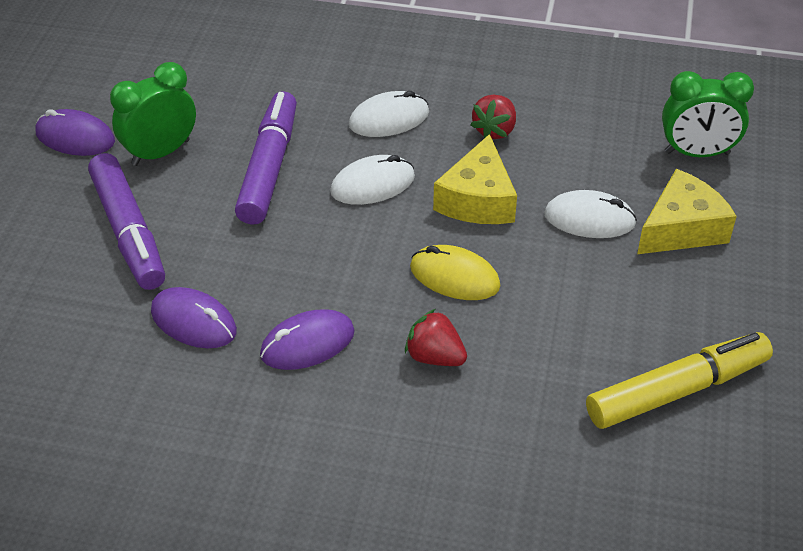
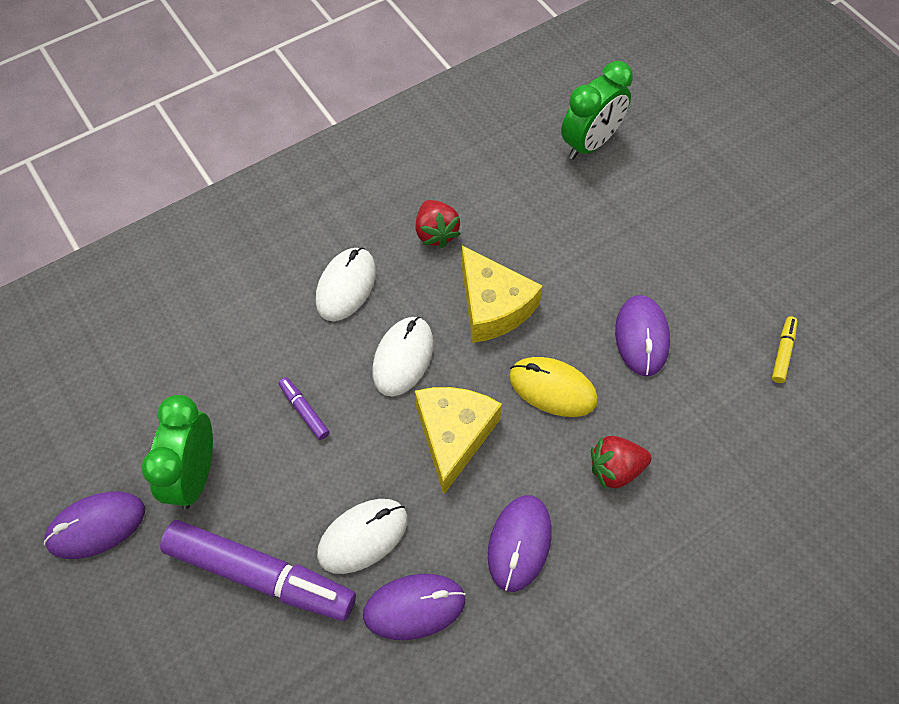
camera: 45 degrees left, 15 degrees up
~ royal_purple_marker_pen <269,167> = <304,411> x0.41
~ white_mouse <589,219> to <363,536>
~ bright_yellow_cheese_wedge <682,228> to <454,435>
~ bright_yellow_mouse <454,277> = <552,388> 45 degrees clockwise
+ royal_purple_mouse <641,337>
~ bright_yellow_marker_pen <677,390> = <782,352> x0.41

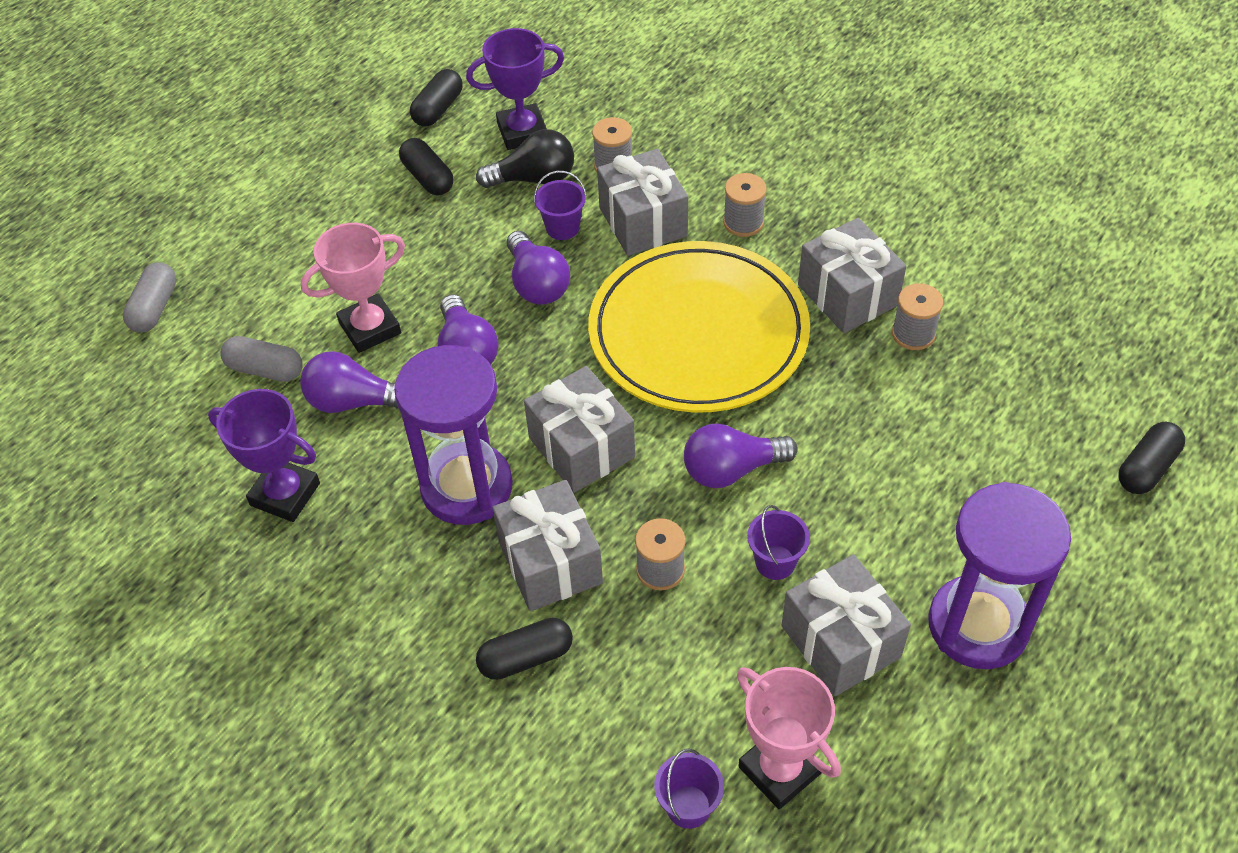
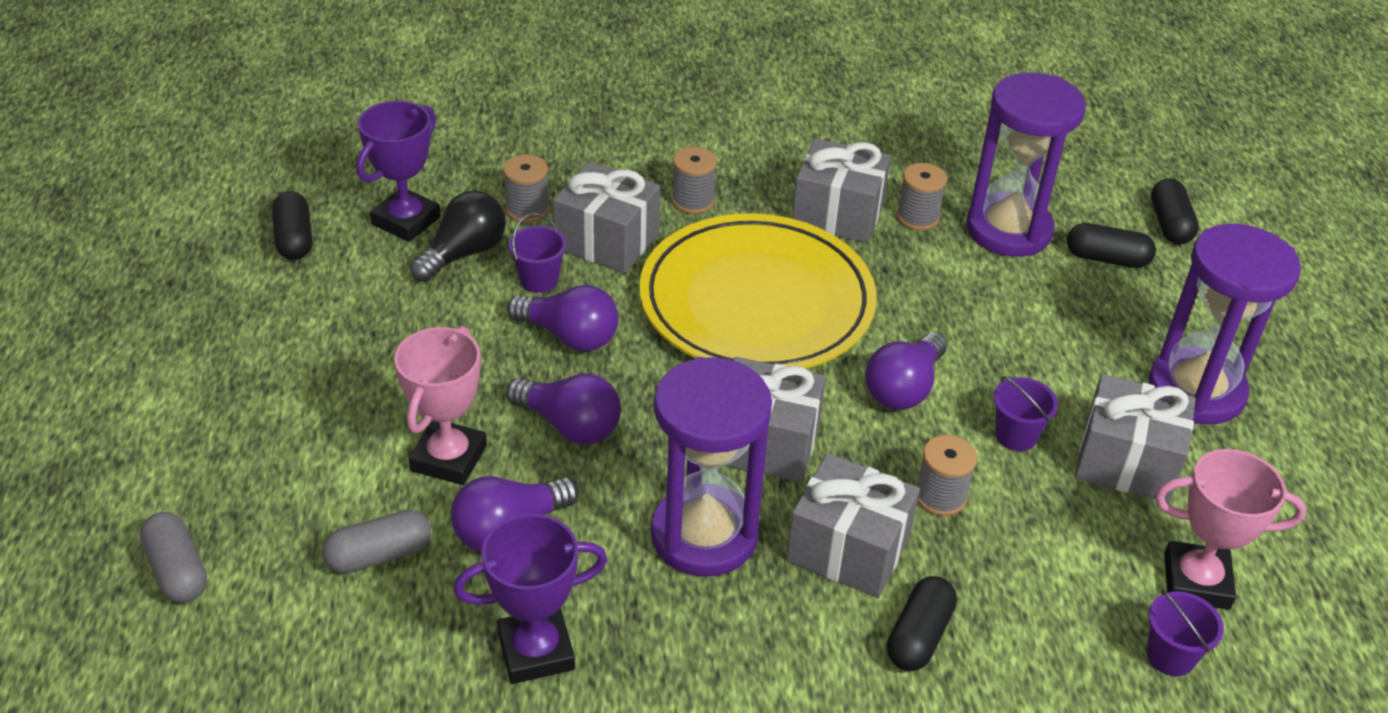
camera: 45 degrees left, 10 degrees down
+ royal_purple_sand_timer <1008,230>
~ black_pill_shape <428,178> to <1107,259>

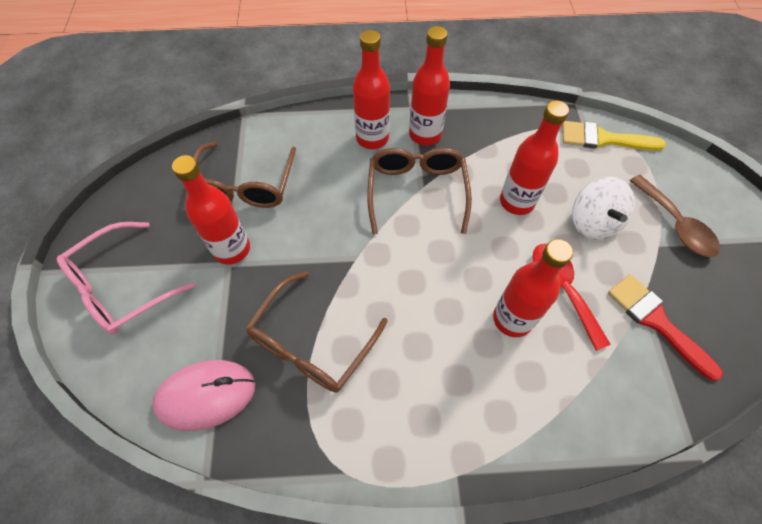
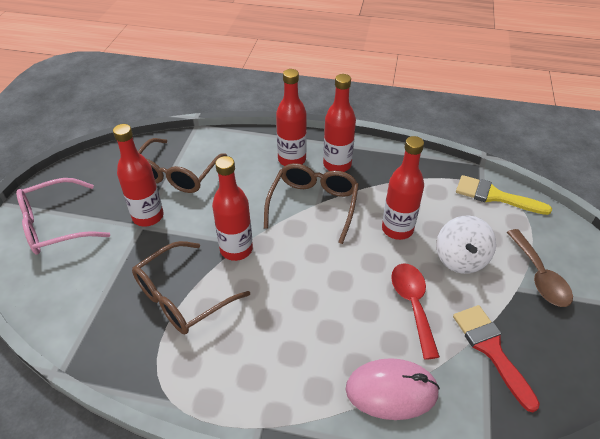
camera: 15 degrees right, 15 degrees down
~ red_drink_bottle <512,319> to <236,249>
~ rosy_mouse <206,395> to <391,391>

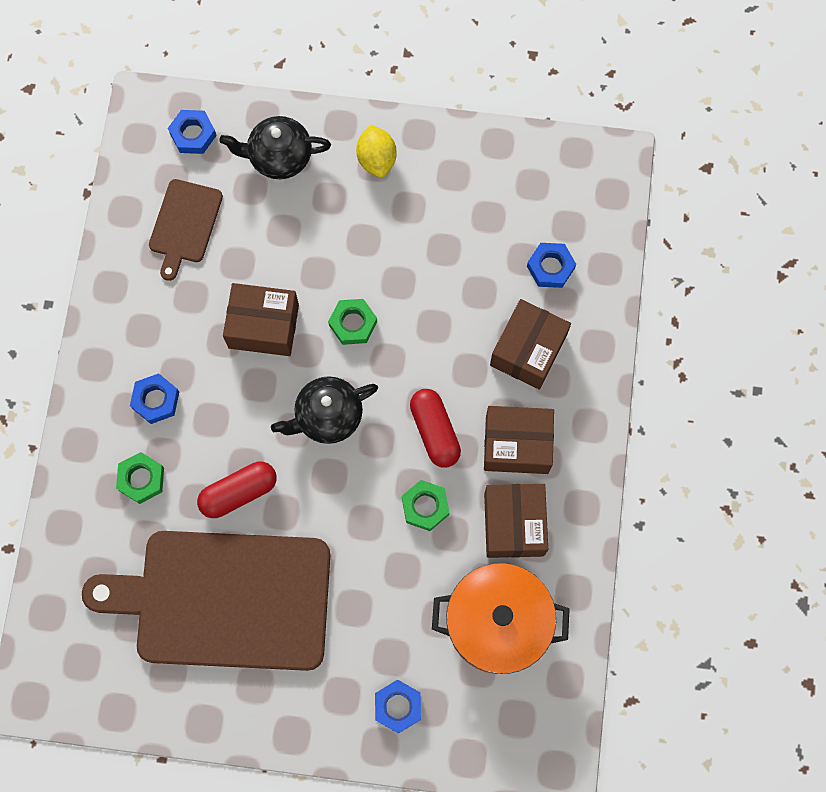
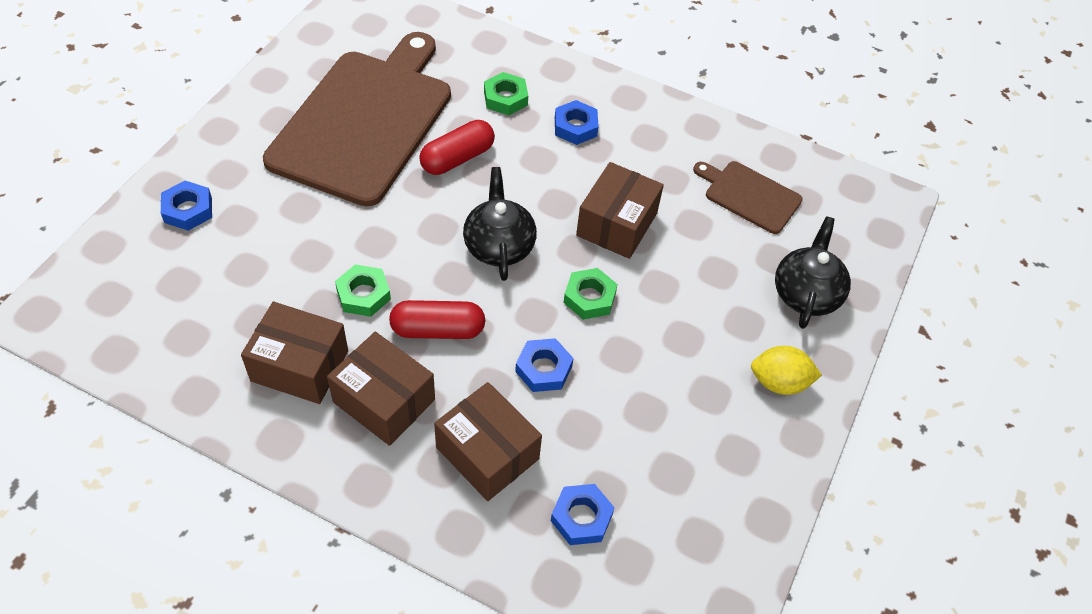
camera: 105 degrees right, 20 degrees down
~ brown_package <517,444> = <384,401> 75 degrees counterclockwise
~ red_pill_shape <239,493> = <457,158> 60 degrees clockwise
~ cobalt_hexagon_nut <193,134> to <543,369>
- orange-coloured_cooking_pot <497,623>

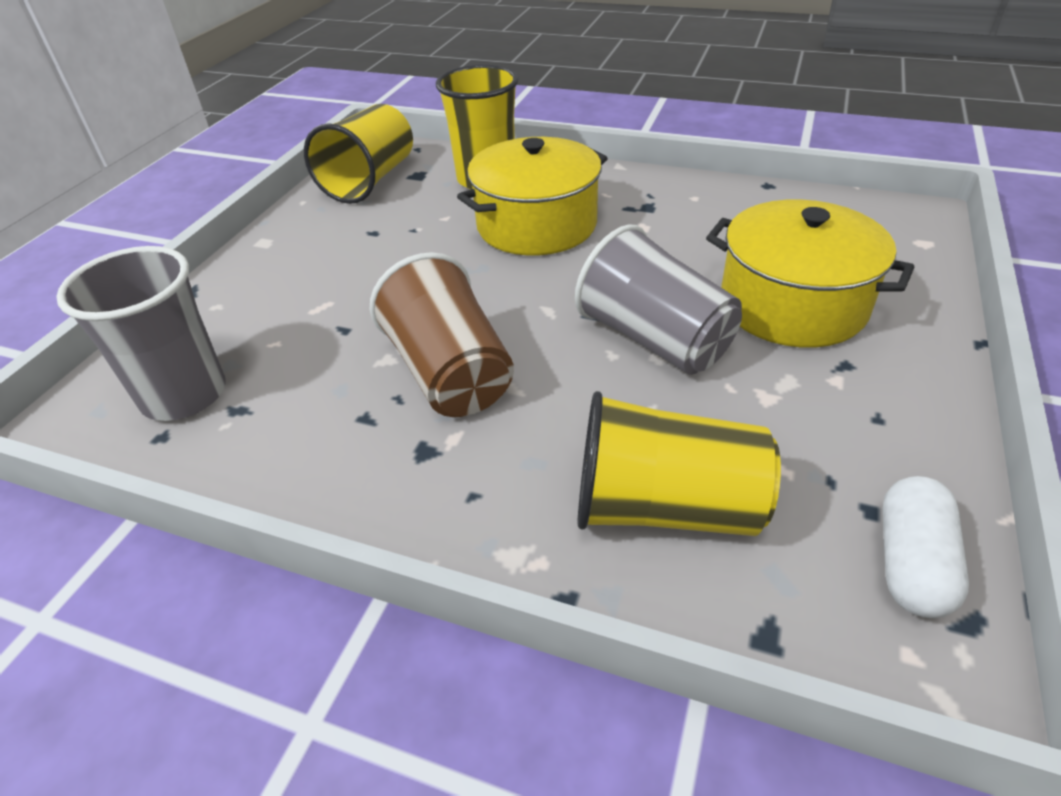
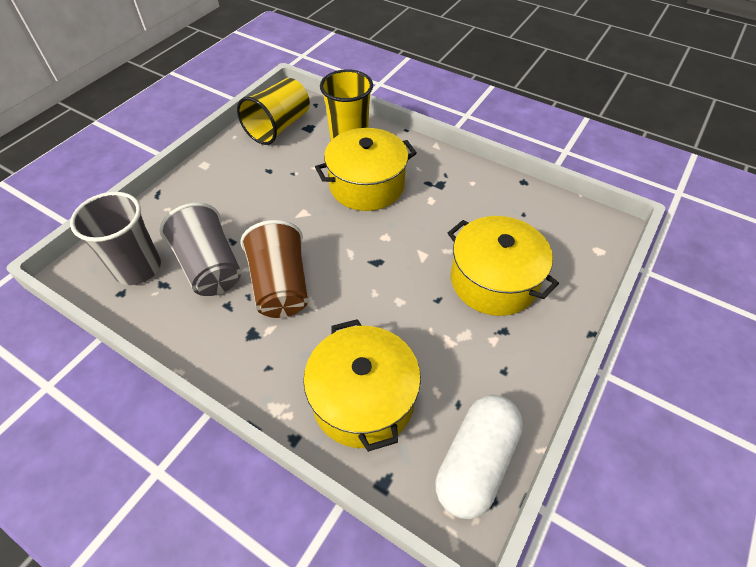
camera: 10 degrees right, 10 degrees up
~ gray_beaker <655,340> to <210,267>
~ bright_yellow_beaker <665,508> to bright_yellow_cooking_pot <363,399>
~ white_pill_shape <911,563> = <476,462> x1.54

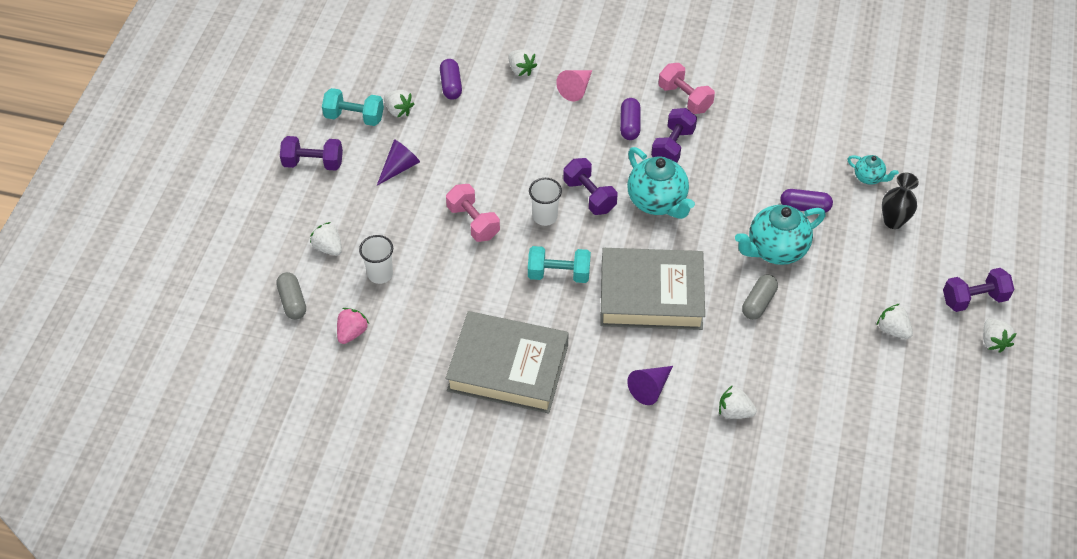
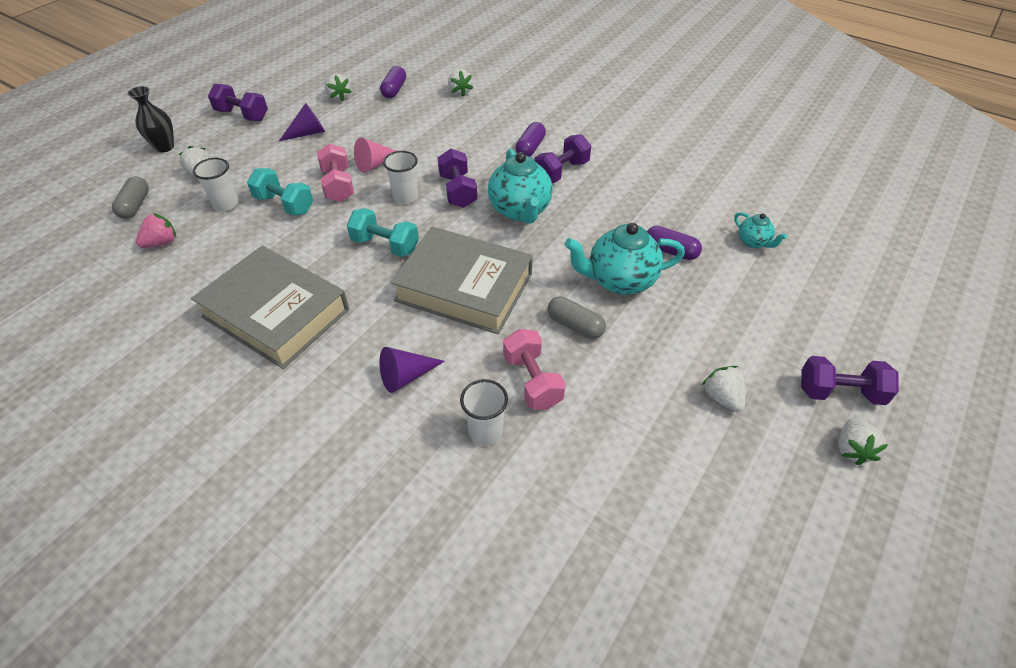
camera: 20 degrees right, 5 degrees down
~ black_tall_vase <893,221> to <165,147>
~ teal_hand_weight <354,117> to <284,204>
~ rosy_cone <576,89> to <375,164>
~ white_berry <734,412> to white_beaker <485,431>
~ rosy_hand_weight <685,98> to <532,381>
~ gray_pill_shape <758,303> = <575,325> 75 degrees clockwise

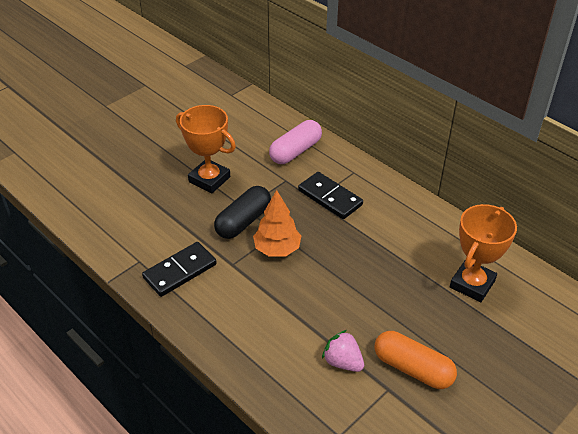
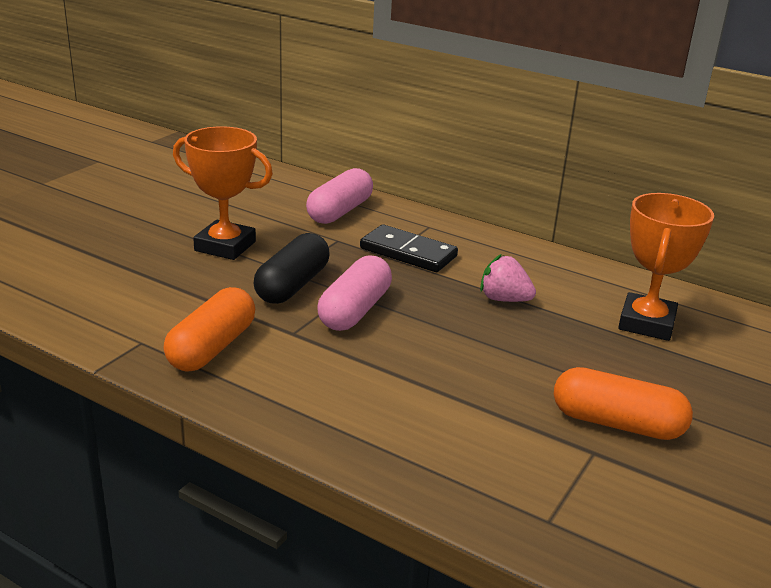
camera: 15 degrees left, 15 degrees down
~ black_domino_piece <180,271> to orange-coloured_pill_shape <212,347>
~ orange-coloured_tree <277,249> to rosy_pill_shape <355,310>
~ rosy_berry <342,362> to <504,299>

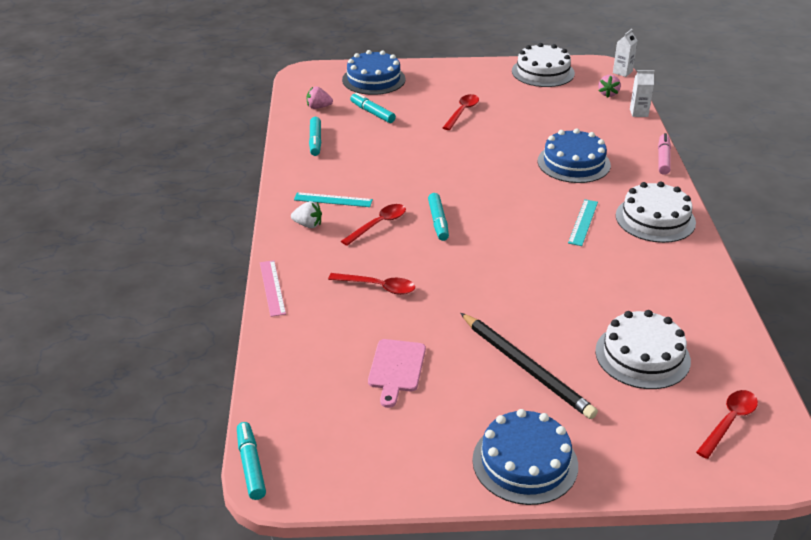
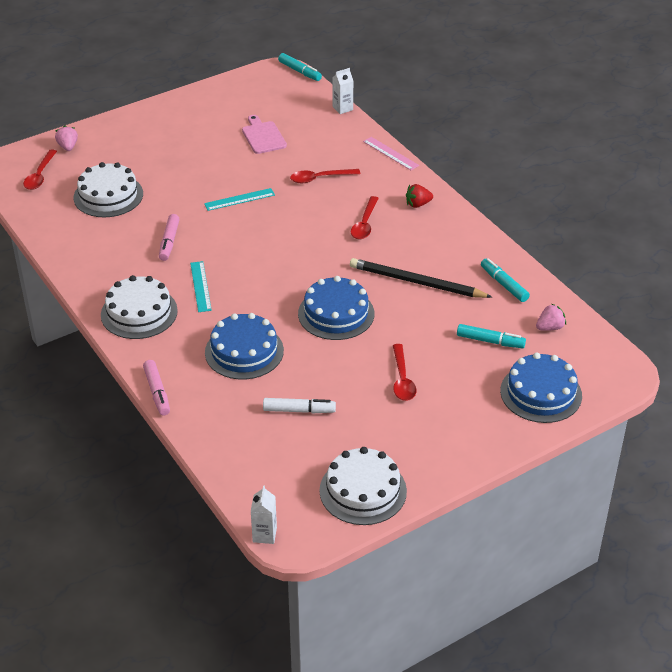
camera: 150 degrees right, 5 degrees up
~ rosy_berry <608,94> to <68,147>
+ rosy_marker_pen <169,242>
~ teal_measuring_stick <333,200> to <239,199>
+ white_marker_pen <299,410>
~ cobalt_cake <525,462> to <336,313>
~ white_milk_carton <638,113> to <342,108>
~ black_pencil <526,367> to <417,282>
~ white_berry <308,225> to red_berry <418,204>
- teal_marker_pen <438,222>

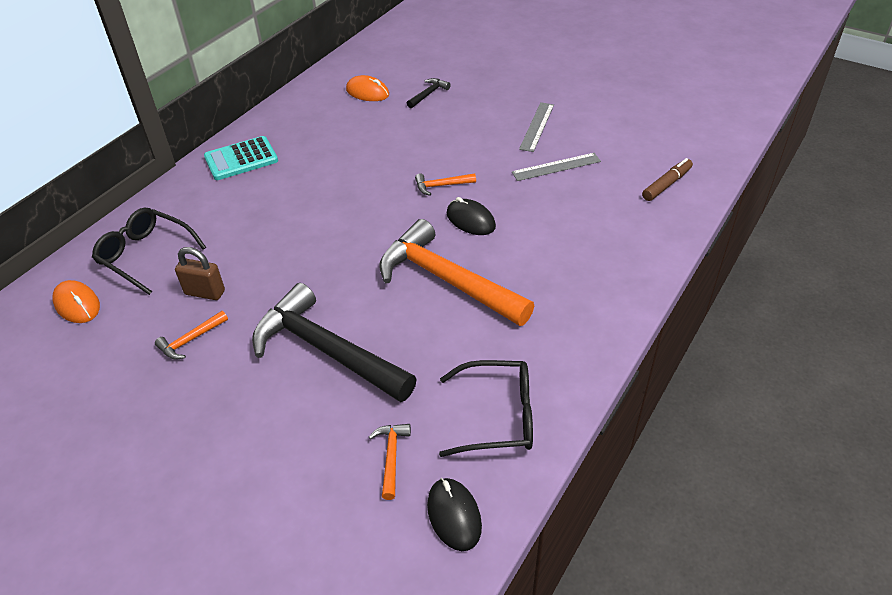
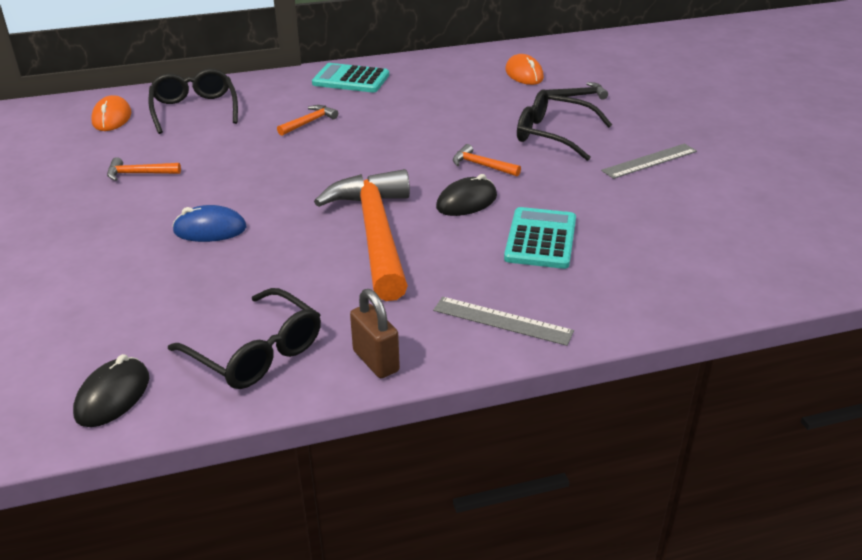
camera: 40 degrees right, 10 degrees down
~ black_hammer <326,350> to cobalt_mouse <210,229>
~ orange-coloured_hammer <391,457> to <309,122>
~ brown_small_lock <205,292> to <376,361>
~ gray_measuring_stick <556,167> to <502,321>
~ black_mouse <470,220> = <466,202> 60 degrees clockwise
+ teal_pocket_calculator <540,239>
+ black_spectacles <553,135>
- brown_marker_pen <666,184>

